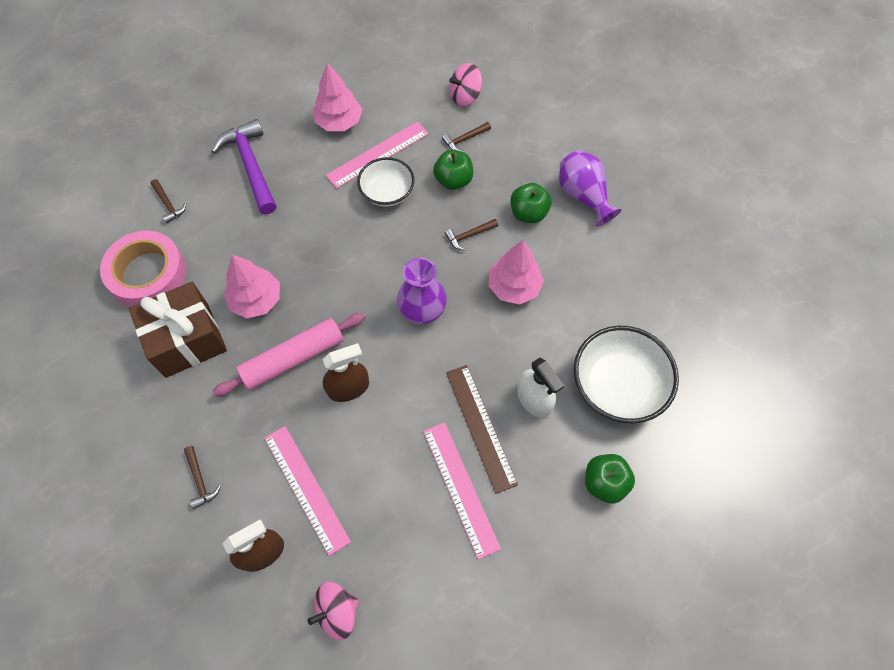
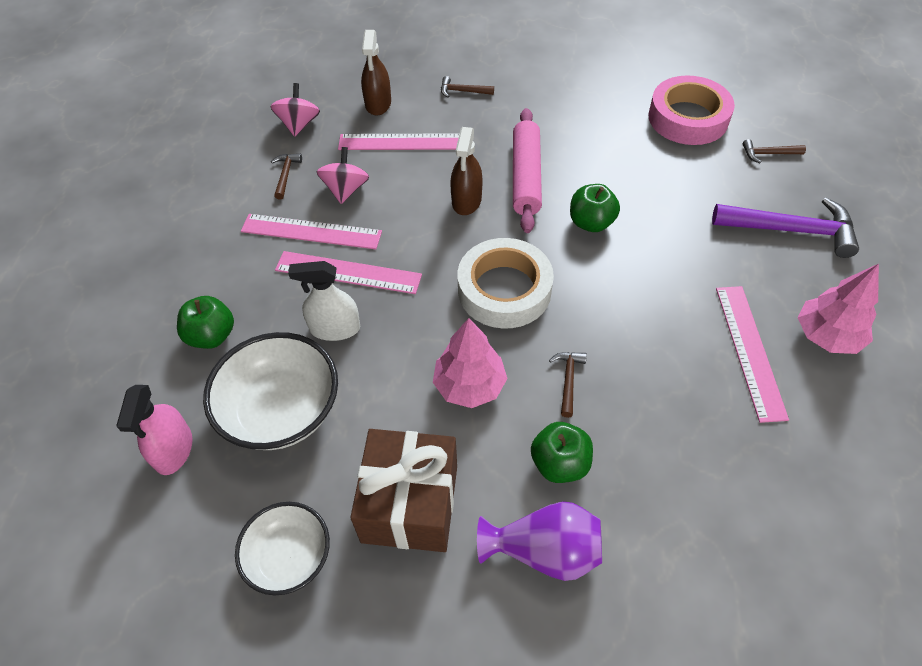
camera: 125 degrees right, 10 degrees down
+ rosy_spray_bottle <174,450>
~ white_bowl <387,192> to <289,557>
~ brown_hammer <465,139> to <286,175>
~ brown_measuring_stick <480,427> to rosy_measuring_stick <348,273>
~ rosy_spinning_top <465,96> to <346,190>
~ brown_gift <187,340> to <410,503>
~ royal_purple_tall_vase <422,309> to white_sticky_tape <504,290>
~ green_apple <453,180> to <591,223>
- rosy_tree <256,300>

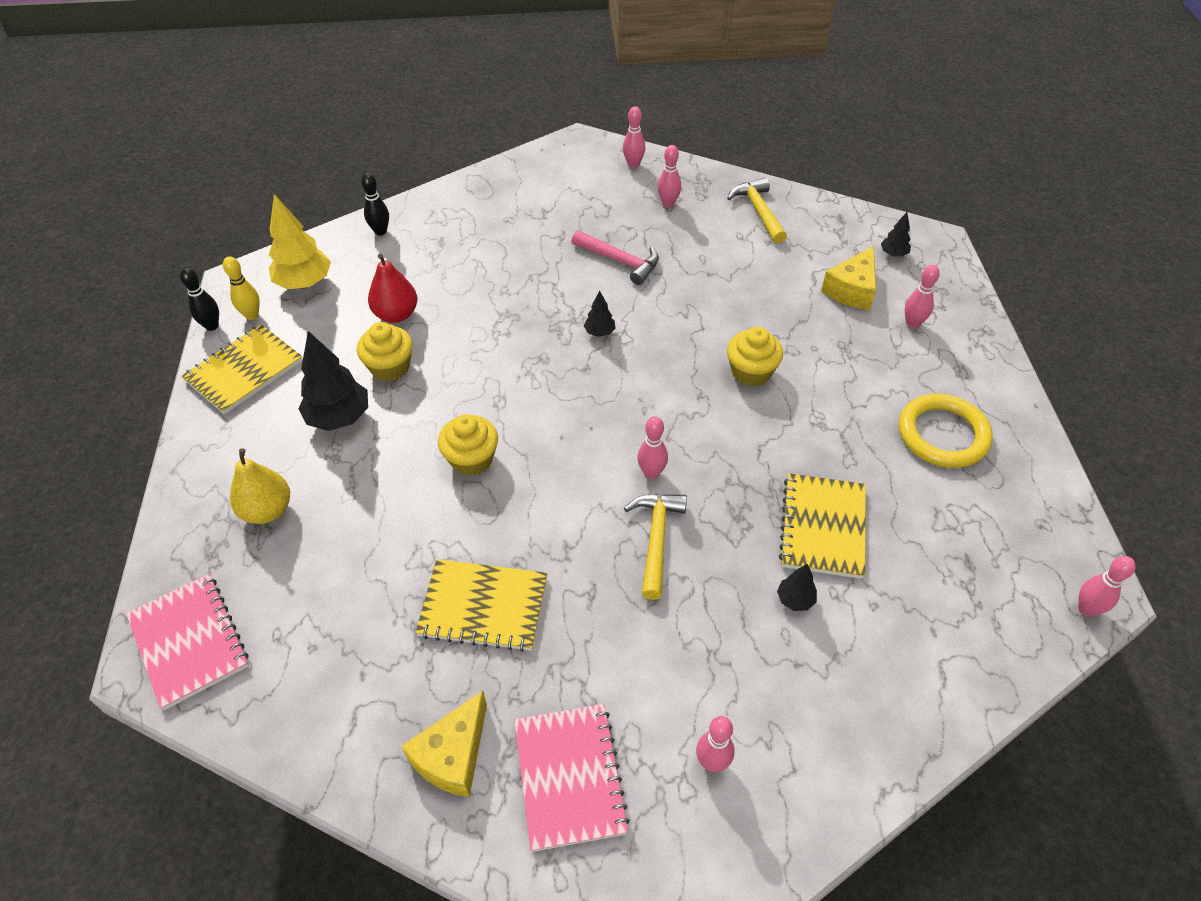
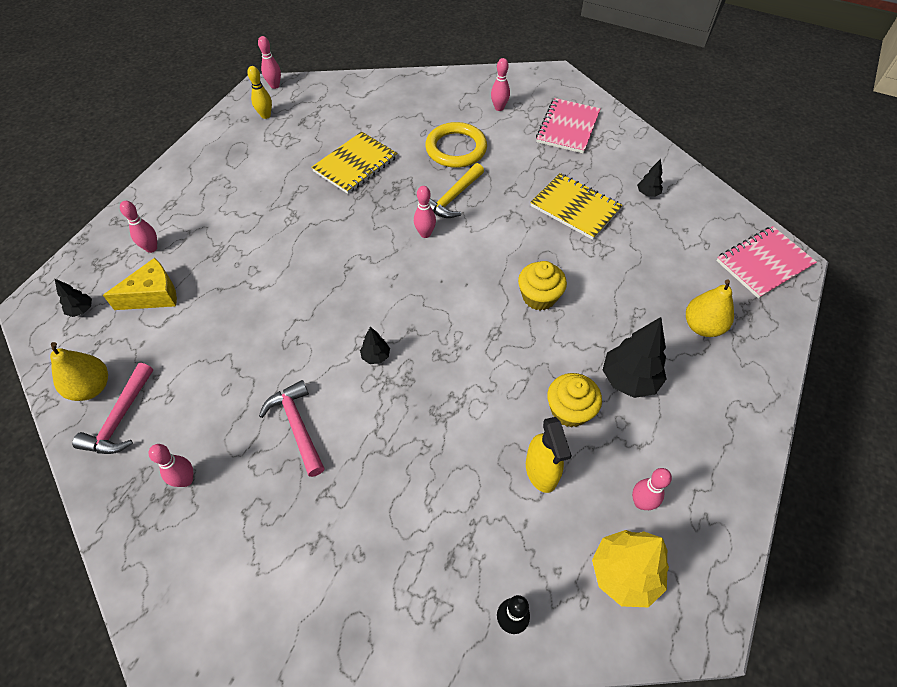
camera: 150 degrees left, 5 degrees up
+ bright_yellow_pear_fruit <91,387>
~ bright_yellow_hammer <759,211> to rosy_hammer <120,418>
~ bright_yellow_bowling_pin <252,315> to <265,115>
~ bright_yellow_ring <942,435> to <456,148>
~ red_pear_fruit <396,314> to bright_yellow_spray_bottle <541,471>
~ rosy_bowling_pin <633,165> to <641,502>
~ black_tree <795,600> to <647,193>
~ rosy_notebook <189,641> = <764,263> 60 degrees clockwise
- black_bowling_pin <212,326>
- bright_yellow_notebook <244,371>
- bright_yellow_cheese_wedge <453,756>
- bright_yellow_cupcake <751,372>

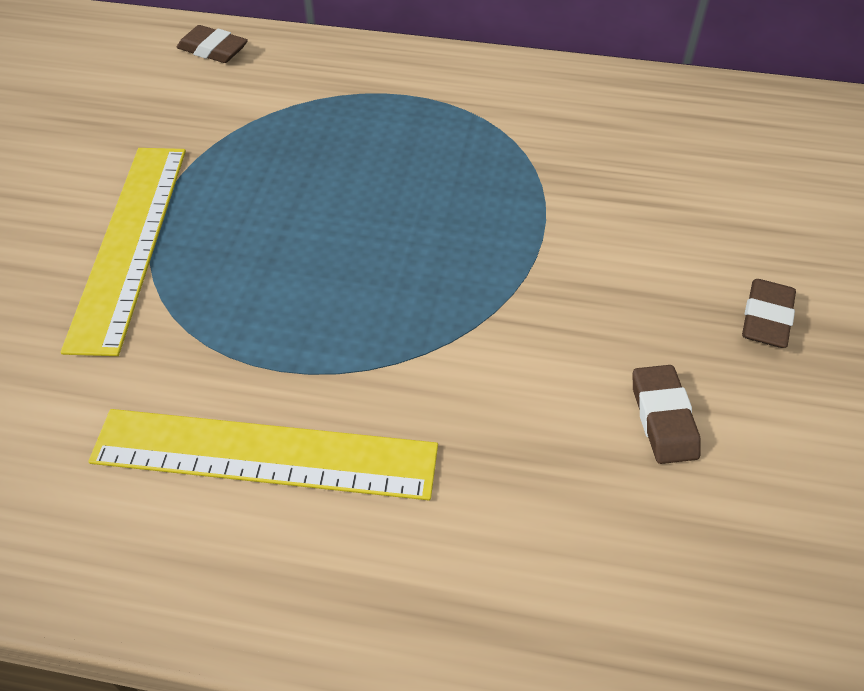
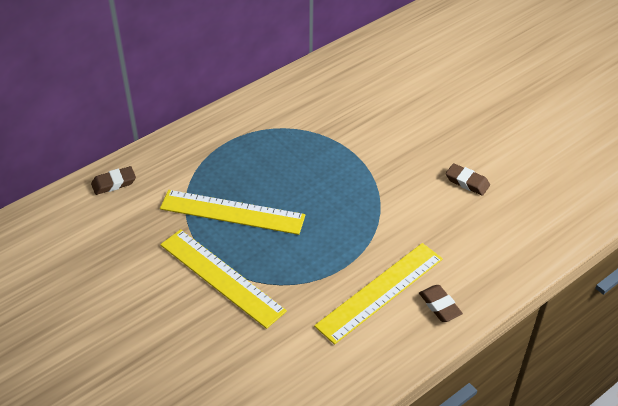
camera: 50 degrees left, 5 degrees down
+ bright_yellow_measuring_stick <232,212>
~ brown_eraser <766,318> to <439,306>

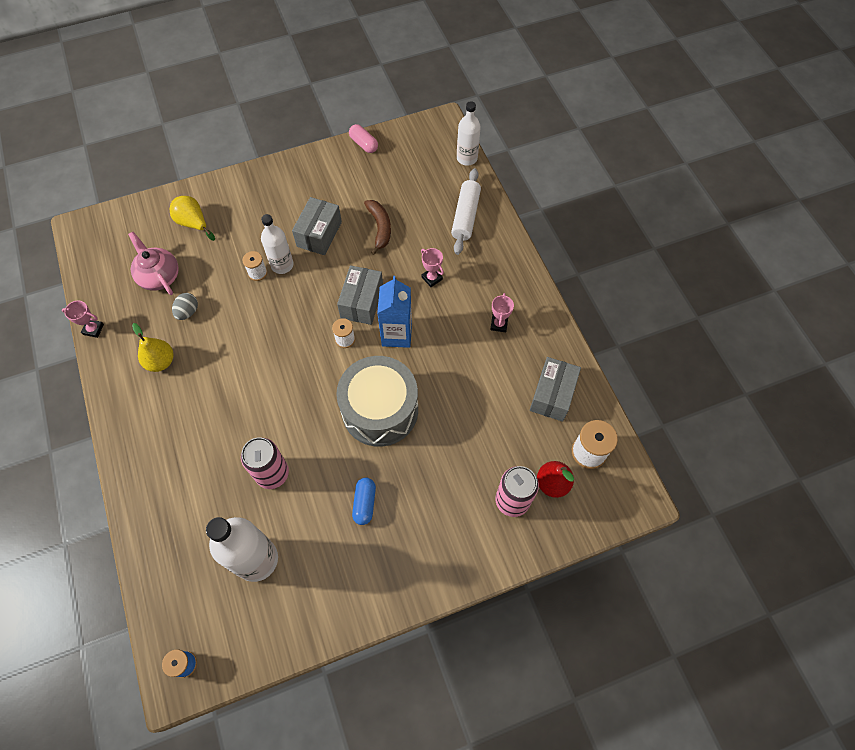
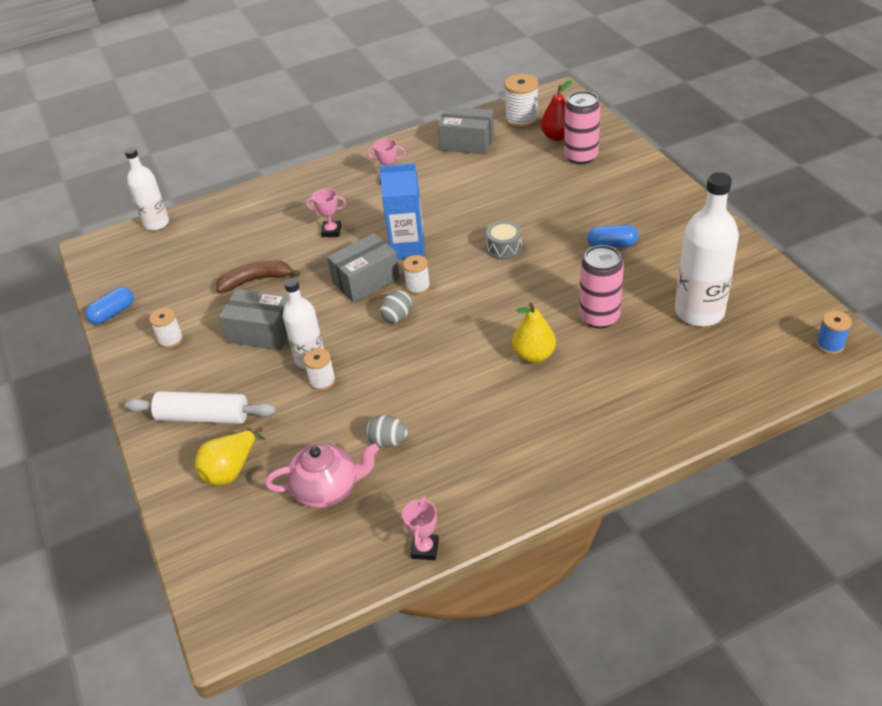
camera: 90 degrees left, 20 degrees down
~ rosy_pill_shape <364,144> to cobalt_pill_shape <113,313>
~ white_pastry_roller <465,216> to <203,417>
+ white_spool <170,339>
~ rosy_teapot <159,276> = <327,489> 150 degrees counterclockwise
~ rosy_prize_cup <432,278> = <331,231> 45 degrees clockwise
~ gray_package <362,302> = <366,280> 45 degrees counterclockwise
+ gray_egg_shape <397,316>
~ gray_drum <380,410> = <504,248> x0.41
~ bright_yellow_pear_fruit <161,362> to <534,355>

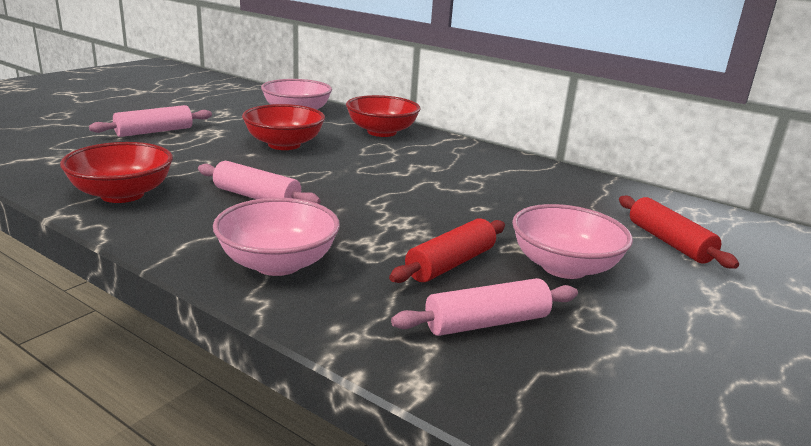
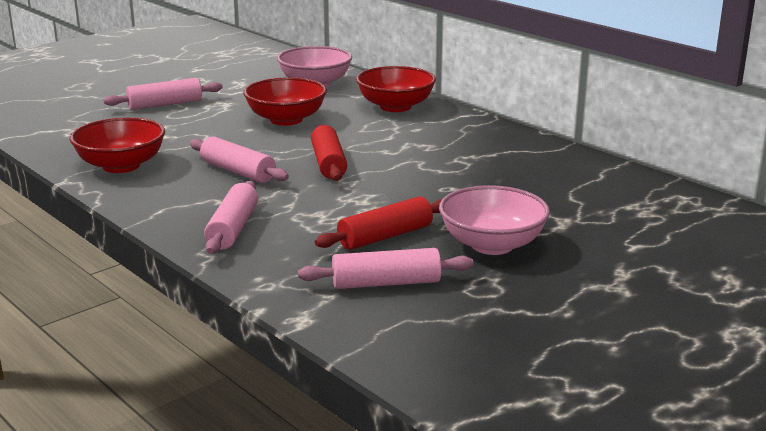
camera: 15 degrees right, 0 degrees up
~ rosy_bowl <278,263> to rosy_pastry_roller <233,229>
~ red_pastry_roller <669,242> to <328,163>

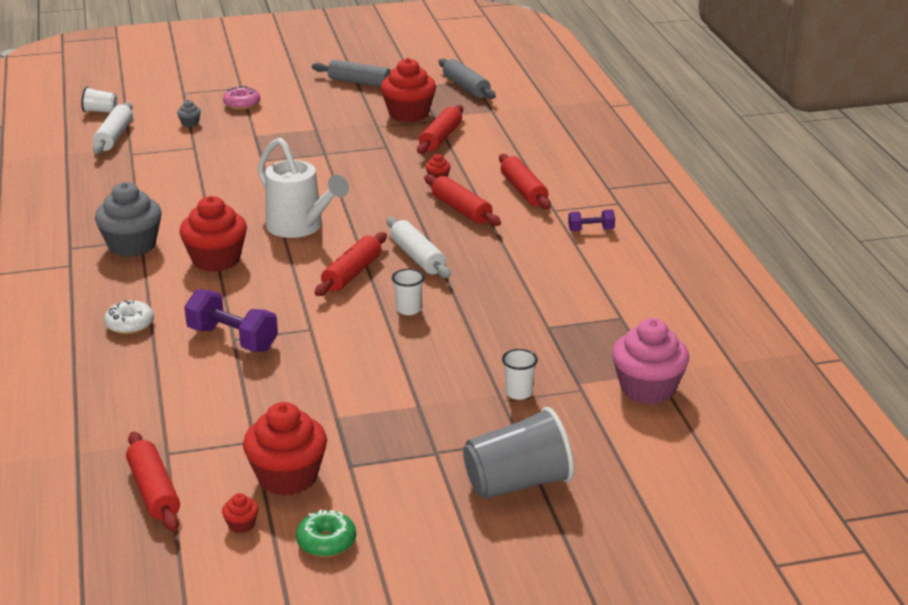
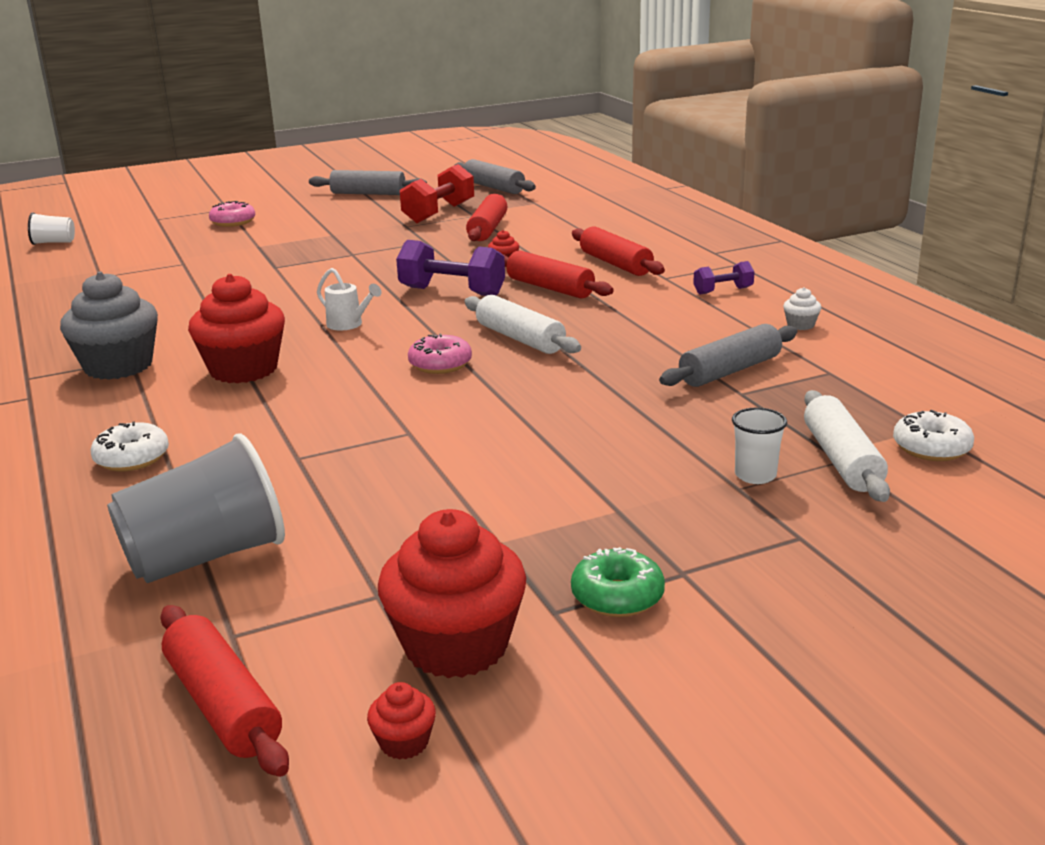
camera: 10 degrees left, 5 degrees down
~ gray_beaker <517,483> to <206,557>
~ white_watering_pot <300,227> = <348,325> x0.47
~ royal_purple_hand_weight <232,339> to <452,292>
~ red_cupcake <408,114> to red_hand_weight <439,213>
~ red_pastry_roller <352,273> to rosy_glazed_donut <440,364>
~ green_glazed_donut <326,542> to <617,596>
+ gray_pastry_roller <730,371>
+ white_cupcake <800,325>
~ white_pastry_roller <114,137> to <841,460>
~ rosy_cupcake <647,389> to white_glazed_donut <931,448>
- gray_cupcake <190,123>
- white_beaker <408,309>

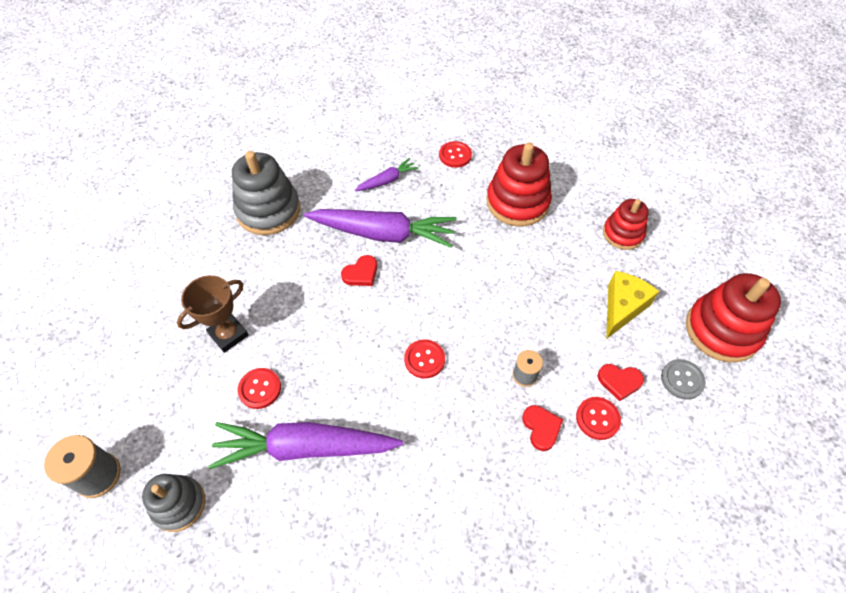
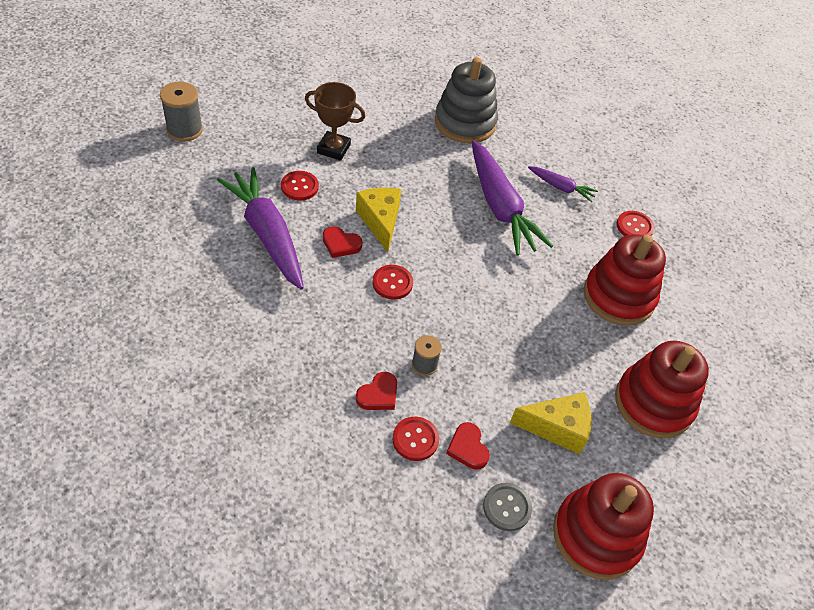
camera: 55 degrees right, 5 degrees down
~ red_heart_shape <361,273> to <341,244>
+ bright_yellow_cheese_wedge <380,221>
~ red_ring_stacker <623,234> = <653,403> x1.61
- gray_ring_stacker <179,504>

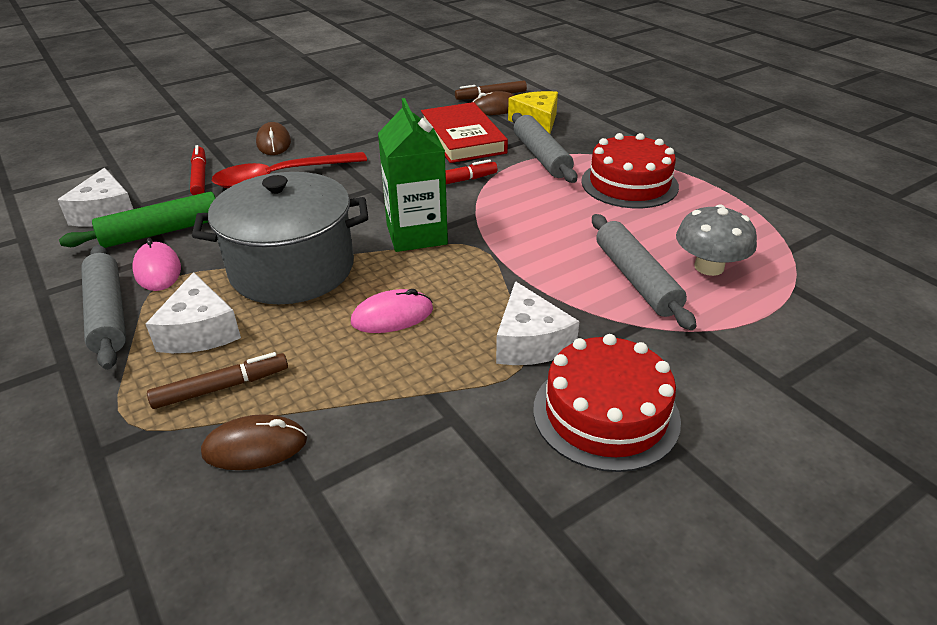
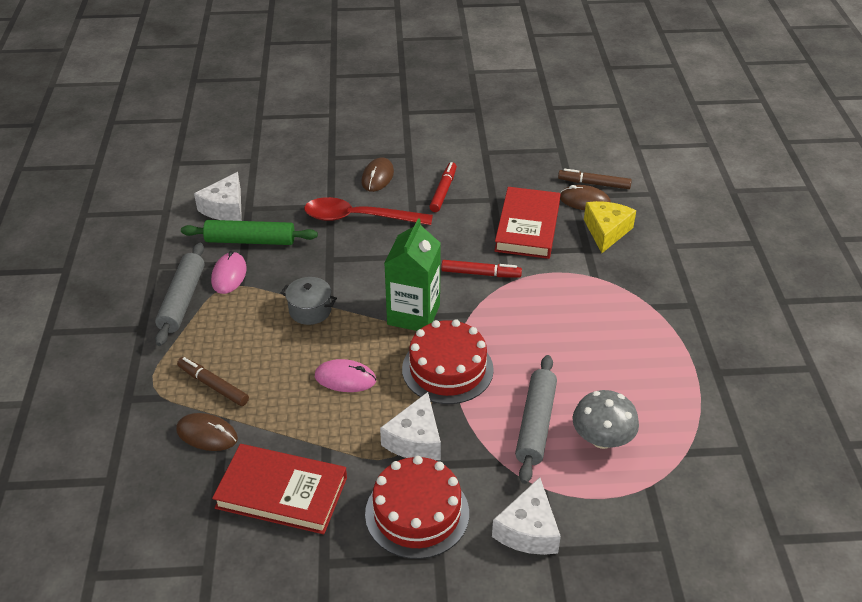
camera: 30 degrees right, 5 degrees up
~ brown_marker_pen <221,387> = <213,385> 150 degrees counterclockwise
+ red_hardcover <281,493>
~ gray_cooking_pot <292,269> = <310,310> x0.45
~ red_cake <629,184> to <447,369>
~ red_marker_pen <200,177> to <443,191>
~ white_cheese_wedge <199,331> to <528,530>
- gray_pastry_roller <541,156>

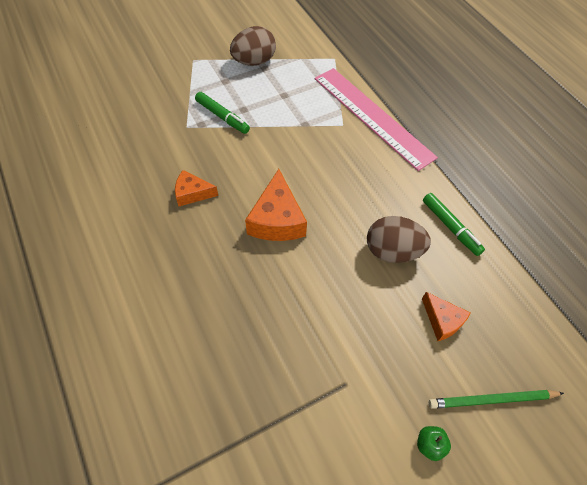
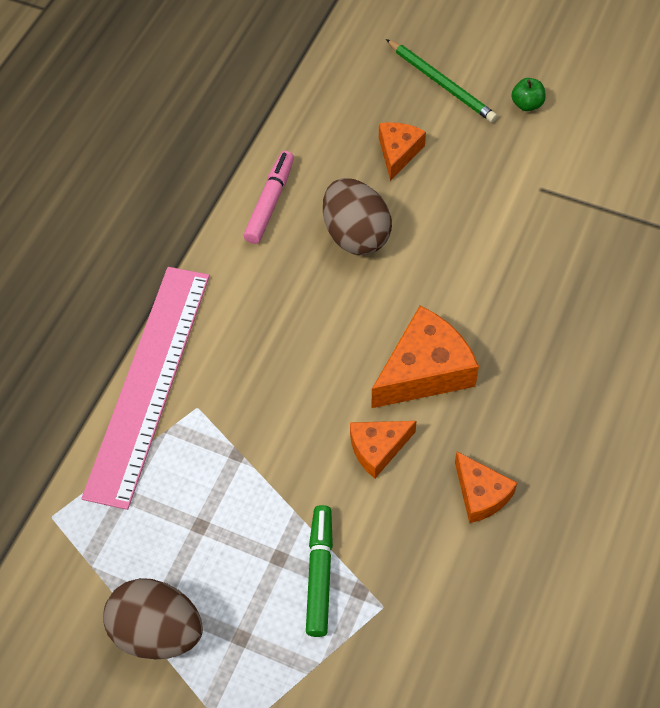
camera: 125 degrees left, 0 degrees up
~ green_marker_pen <450,227> to rosy_marker_pen <270,202>
+ orange-coloured_cheese_wedge <377,449>

